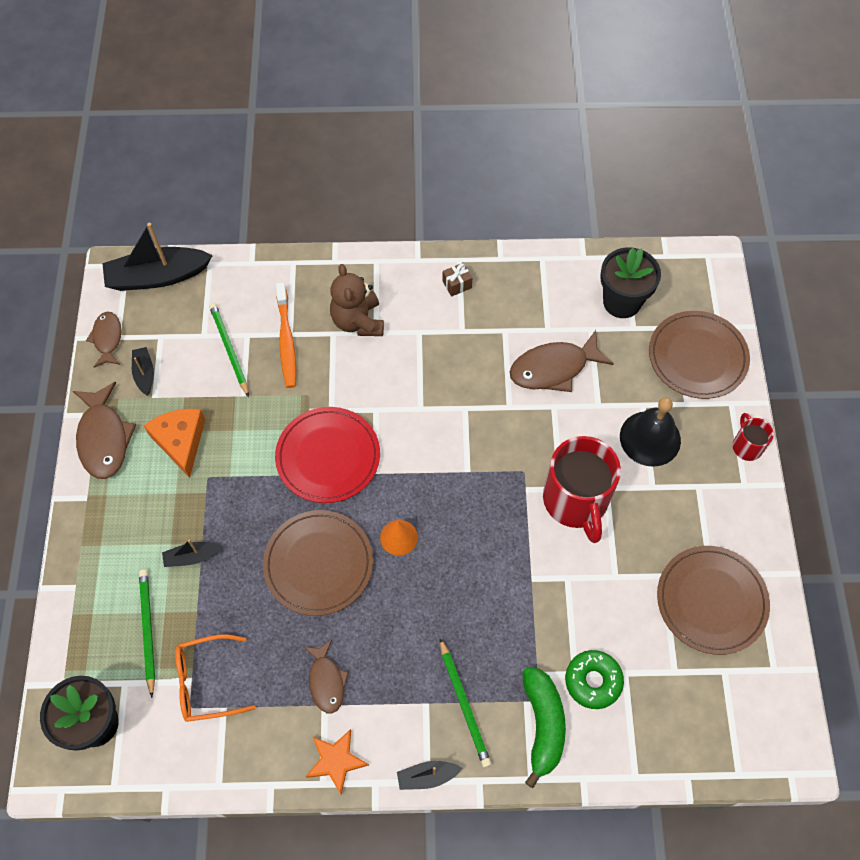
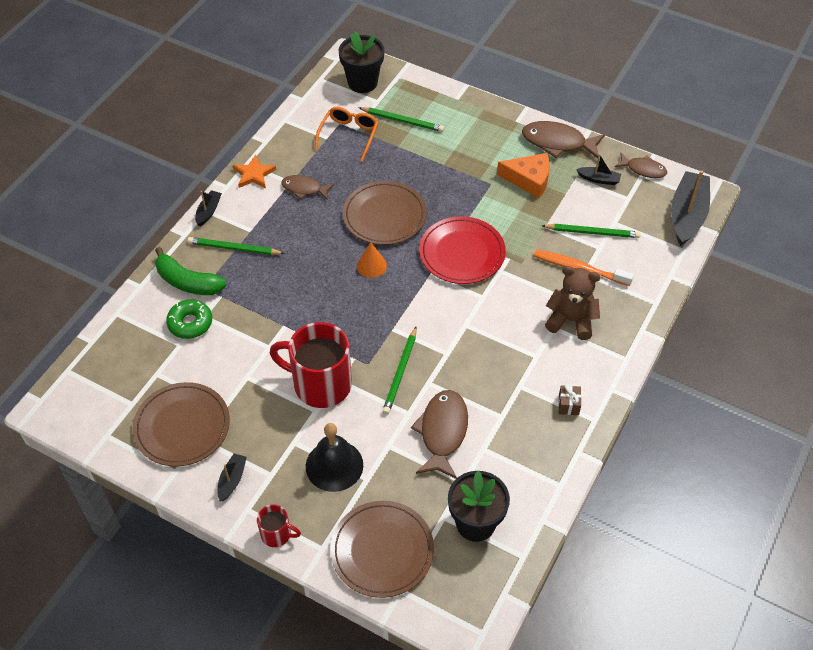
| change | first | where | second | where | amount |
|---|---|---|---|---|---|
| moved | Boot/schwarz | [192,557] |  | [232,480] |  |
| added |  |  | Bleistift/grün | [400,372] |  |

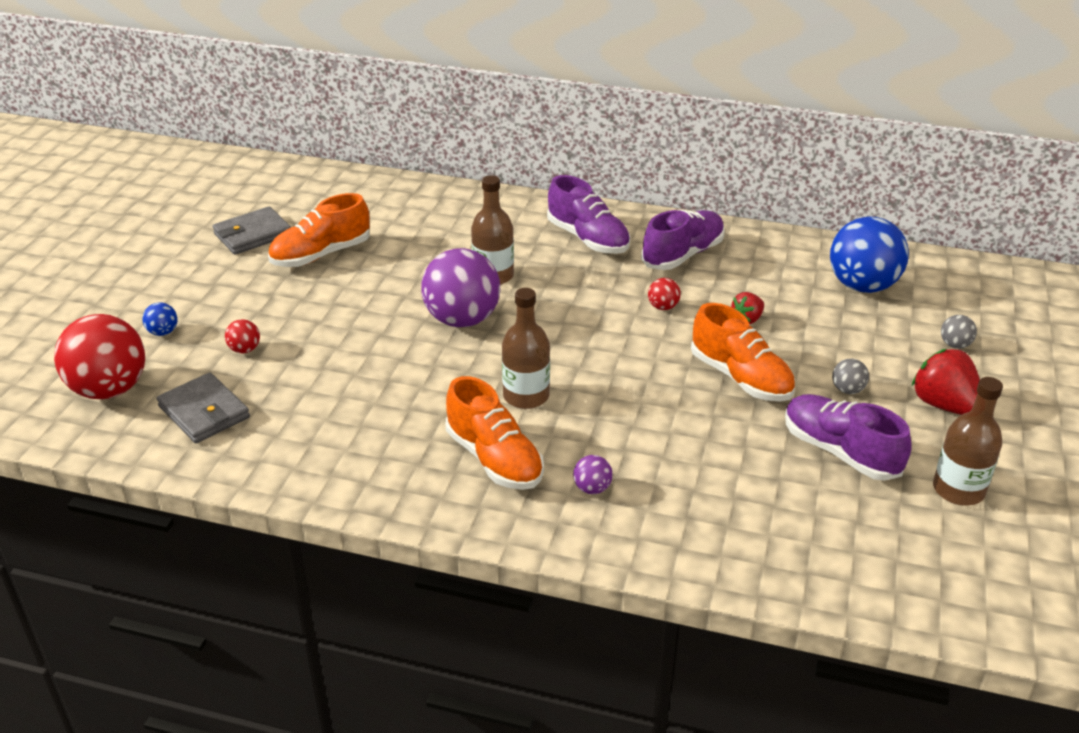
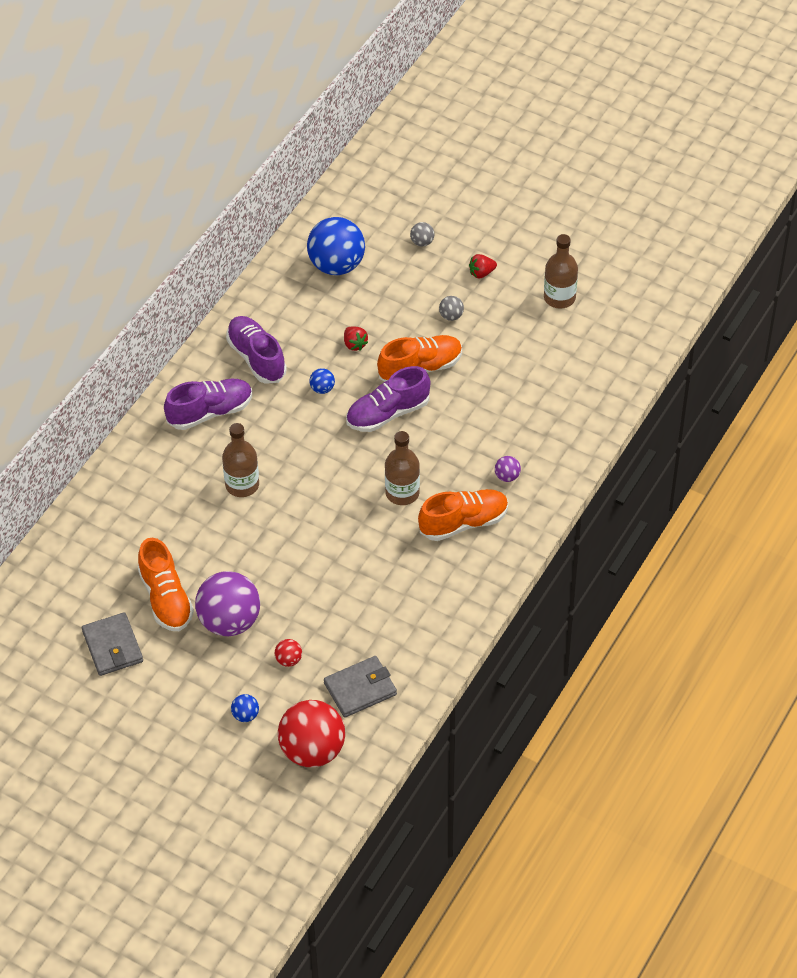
| change | first | where | second | where | amount |
|---|---|---|---|---|---|
| moved | Ball/lila | [462,320] |  | [229,621] |  |
| recoloured | Ball/rot | [663,307] | Ball/blau | [322,389] |  |
| resized | Erdbeere/rot | [944,405] |  | [481,273] | x0.57 |
| moved | Schuh/lila | [840,452] |  | [387,413] |  |

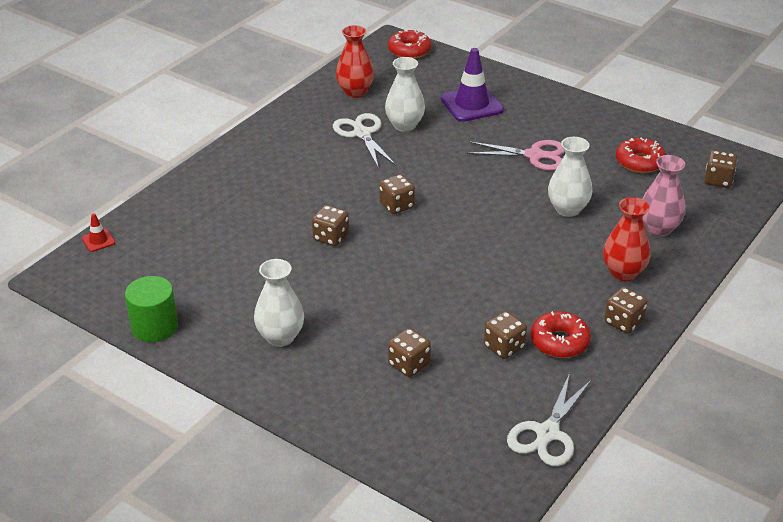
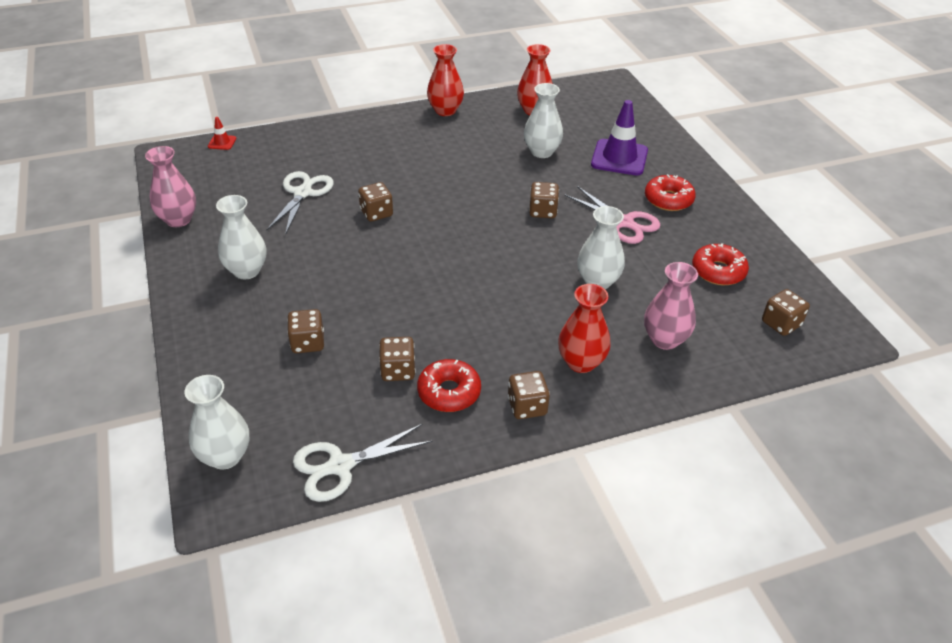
| change | first | where | second | where | amount |
|---|---|---|---|---|---|
| moved | Donut/rot | [409,51] |  | [668,199] |  |
| moved | Schere/weiß | [362,134] |  | [303,193] |  |
| moved | Spielwürfel/braun | [396,205] |  | [543,211] |  |
| replaced | Vollzylinder/grün | [154,327] | Vase/rosa | [178,220] |  |
| added |  |  | Vase/rot | [445,111] |  |
| added |  |  | Vase/weiß | [225,456] |  |

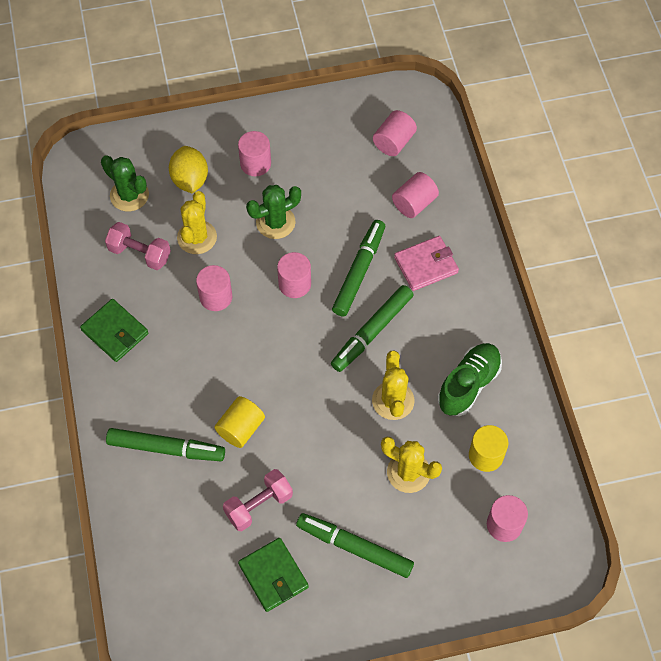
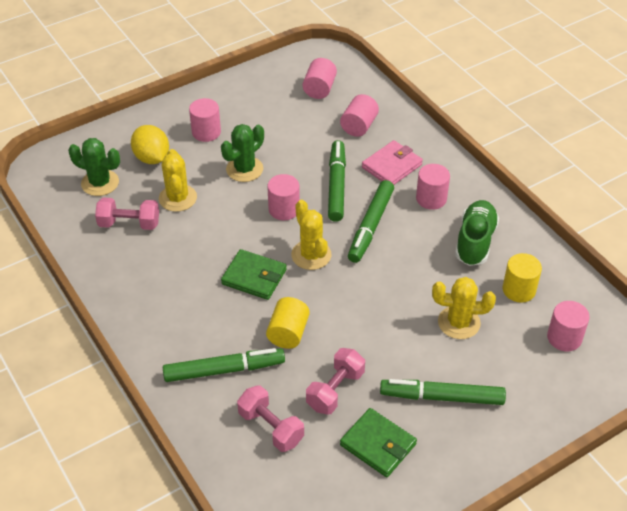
| change | first | where | second | where | amount |
|---|---|---|---|---|---|
| moved | Vollzylinder/rosa | [216,297] |  | [431,198] |  |
| moved | Geldbörse/grün | [115,332] |  | [254,277] |  |
| moved | Kaktus/gelb | [393,400] |  | [311,255] |  |
| added |  |  | Hantel/rosa | [271,427] |  |

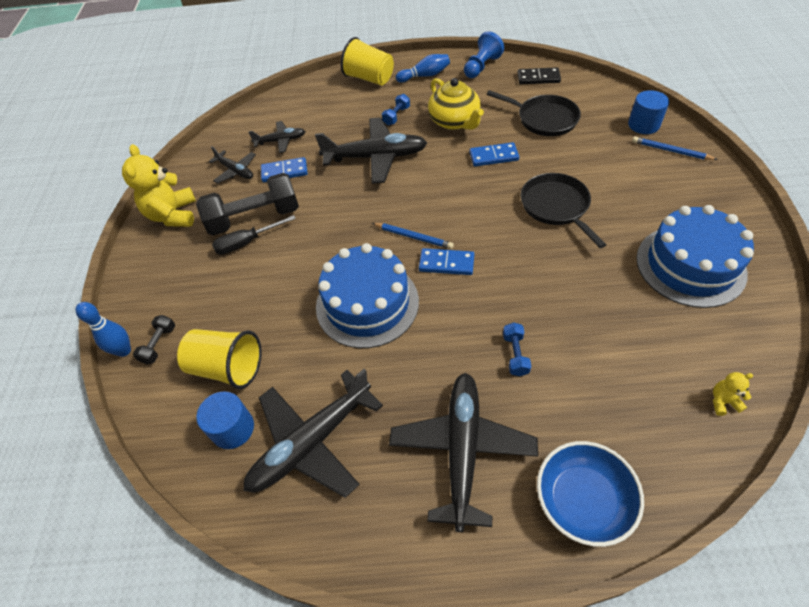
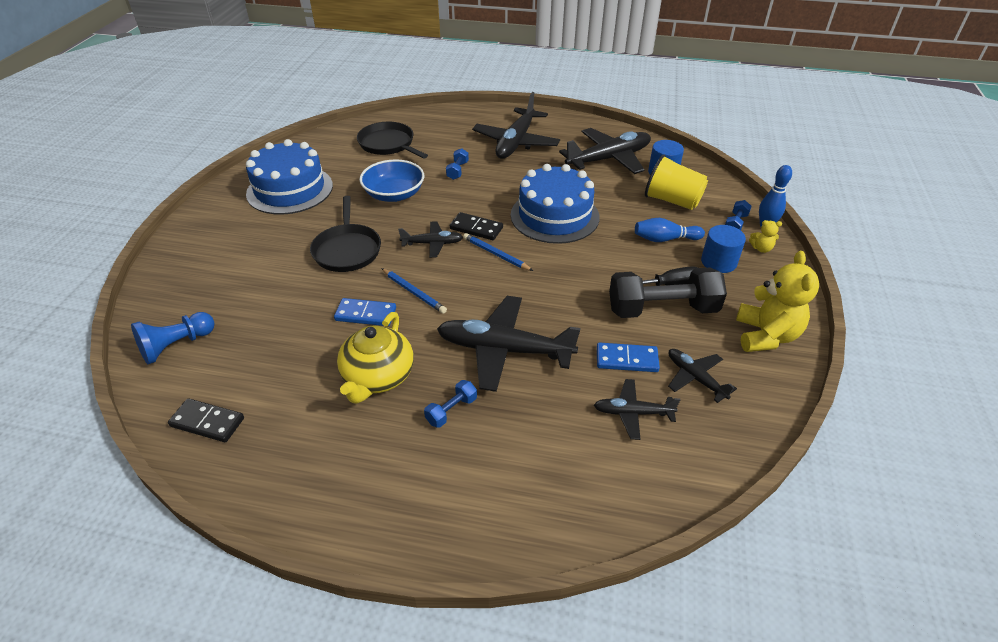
| change | first | where | second | where | amount |
|---|---|---|---|---|---|
| moved | Bauer/blau | [481,67] |  | [176,345] |  |
| removed | Becher/gelb | [369,78] |  |  |  |
| moved | Bowlingkegel/blau | [425,75] |  | [665,239] |  |
| turned | Teekanne/gelb | [454,121] |  | [378,377] | 150 degrees counterclockwise |
| moved | Pfanne/schwarz | [544,119] |  | [388,144] |  |
| moved | Vollzylinder/blau | [643,125] |  | [718,262] |  |
| moved | Bleistift/blau | [671,151] |  | [414,292] |  |
| recoloured | Dominostein/blau | [446,263] | Dominostein/schwarz | [476,228] |  |
| recoloured | Hantel/schwarz | [159,344] | Hantel/blau | [735,224] |  |
| moved | Teddybär/gelb | [723,401] |  | [761,248] |  |
| moved | Schüssel/blau | [582,500] |  | [394,194] |  |
| added |  |  | Flugzeug/schwarz | [432,244] |  |

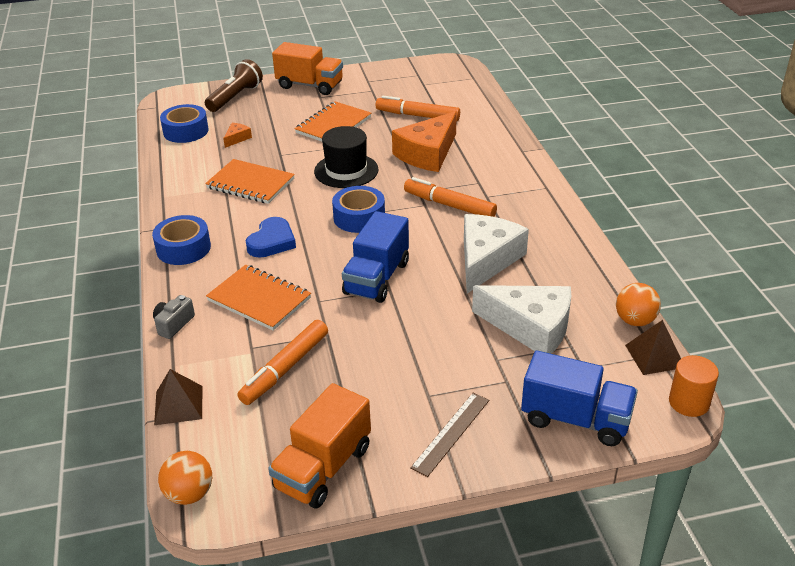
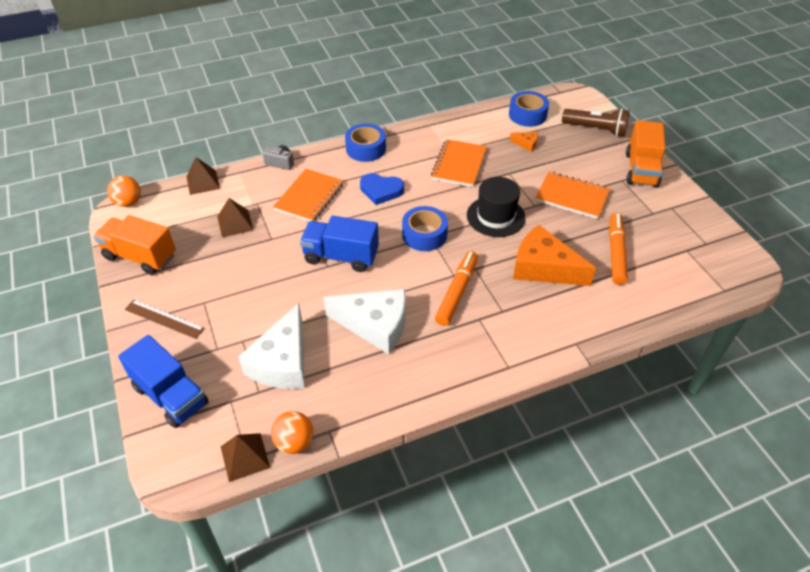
| change | first | where | second | where | amount |
|---|---|---|---|---|---|
| replaced | Filzstift/orange | [285,368] | Pyramide/braun | [235,223] |  |
| turned | Lastwagen/blau | [575,419] |  | [171,395] | 60 degrees counterclockwise |
| removed | Vollzylinder/orange | [688,402] |  |  |  |

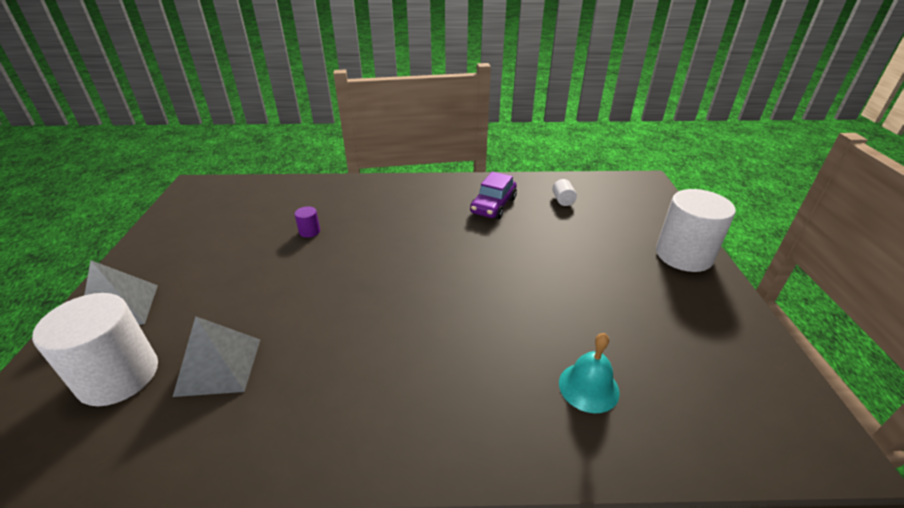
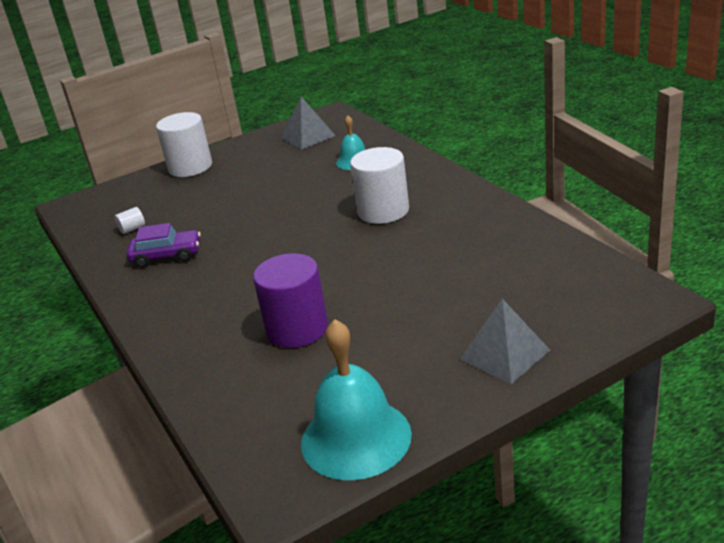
| change | first | where | second | where | amount |
|---|---|---|---|---|---|
| resized | Vollzylinder/lila | [309,231] |  | [297,329] | x2.44 |
| moved | Vollzylinder/weiß | [119,376] |  | [383,211] |  |
| moved | Pyramide/grau | [219,366] |  | [308,136] |  |
| added |  |  | Glocke/türkis | [356,438] |  |

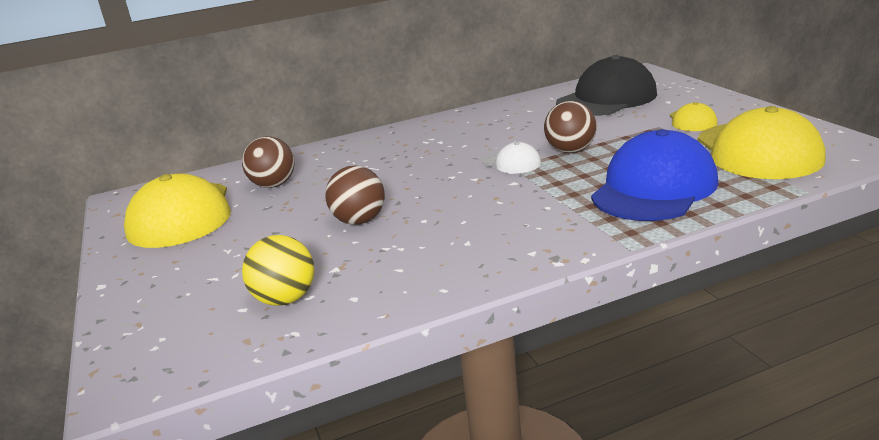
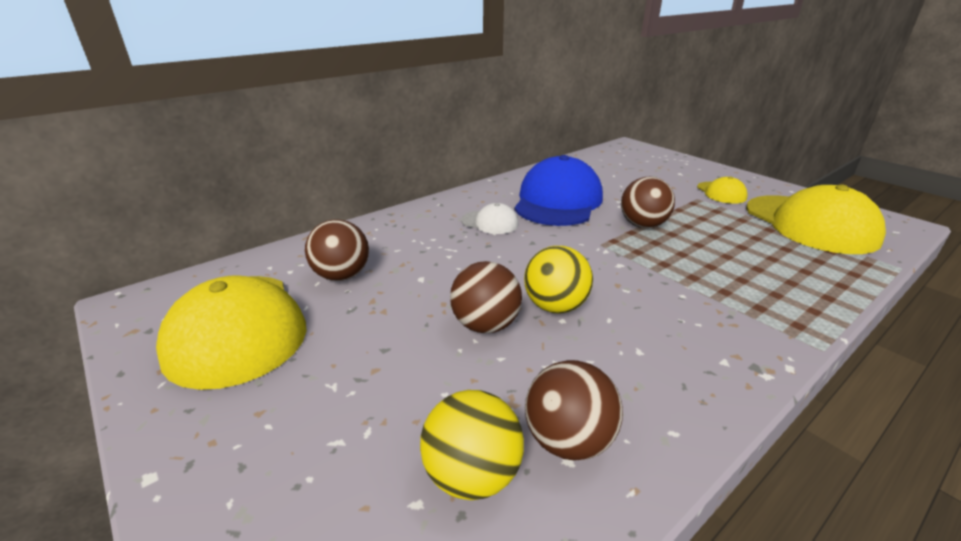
| change | first | where | second | where | amount |
|---|---|---|---|---|---|
| removed | Kappe/schwarz | [606,99] |  |  |  |
| moved | Kappe/blau | [654,188] |  | [558,201] |  |
| moved | Kappe/weiß | [512,162] |  | [490,222] |  |
| added |  |  | Ball/gelb | [555,306] |  |
| added |  |  | Ball/braun | [568,440] |  |

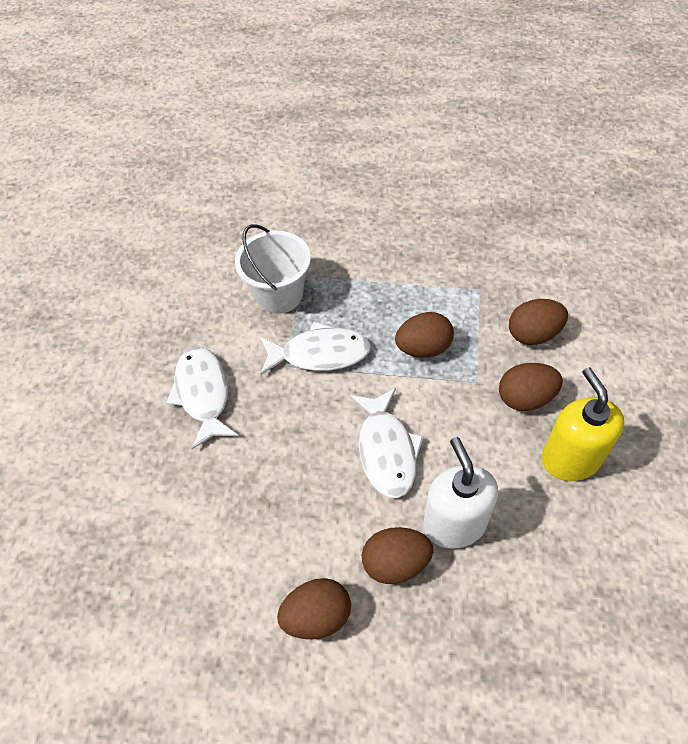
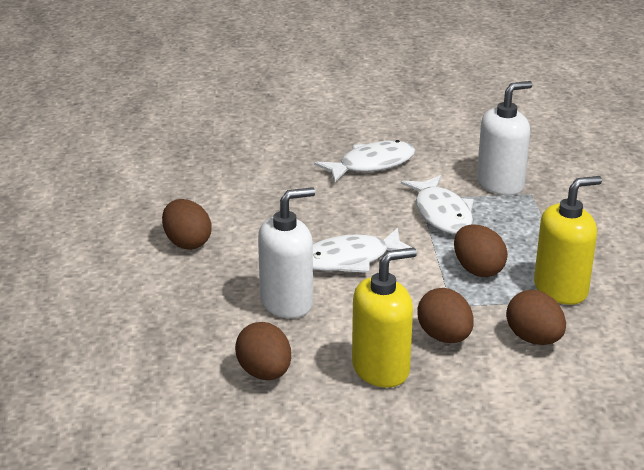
| change | first | where | second | where | amount |
|---|---|---|---|---|---|
| replaced | Eimer/weiß | [279,294] | Seifenspender/weiß | [500,184] |  |
| moved | Ei/braun | [395,563] |  | [264,373] |  |
| added |  |  | Seifenspender/gelb | [561,289] |  |

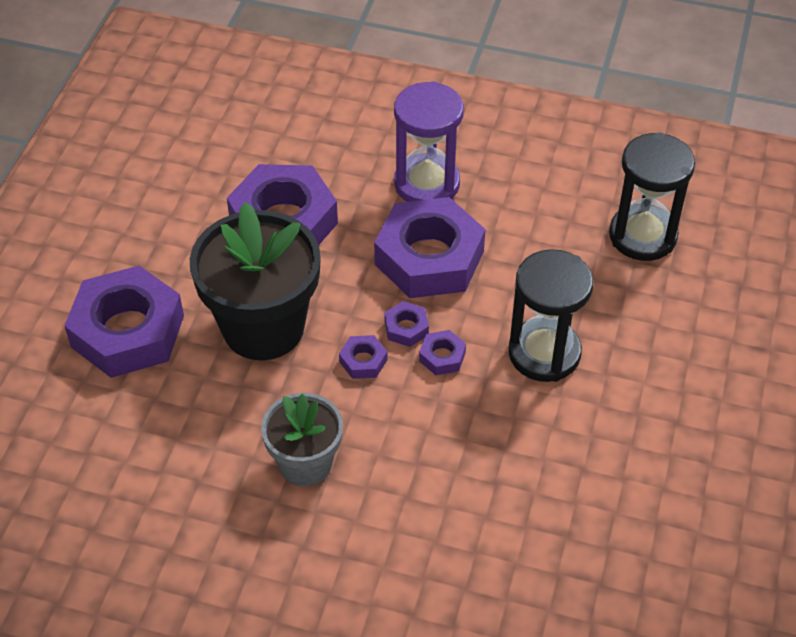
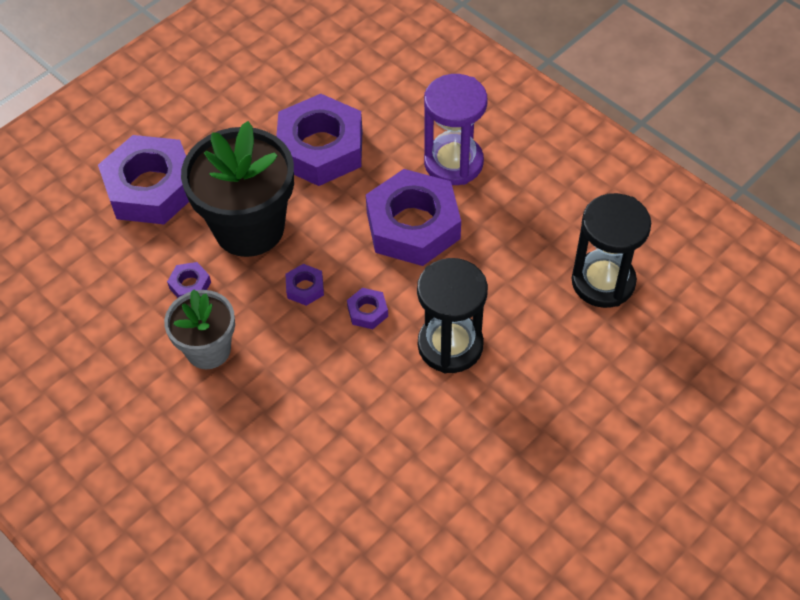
| change | first | where | second | where | amount |
|---|---|---|---|---|---|
| moved | Sechskantmutter/lila | [406,328] |  | [190,285] |  |

